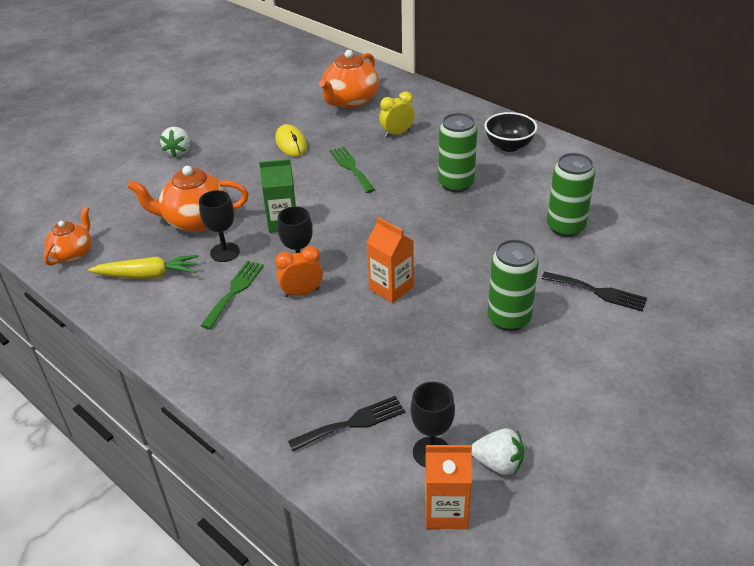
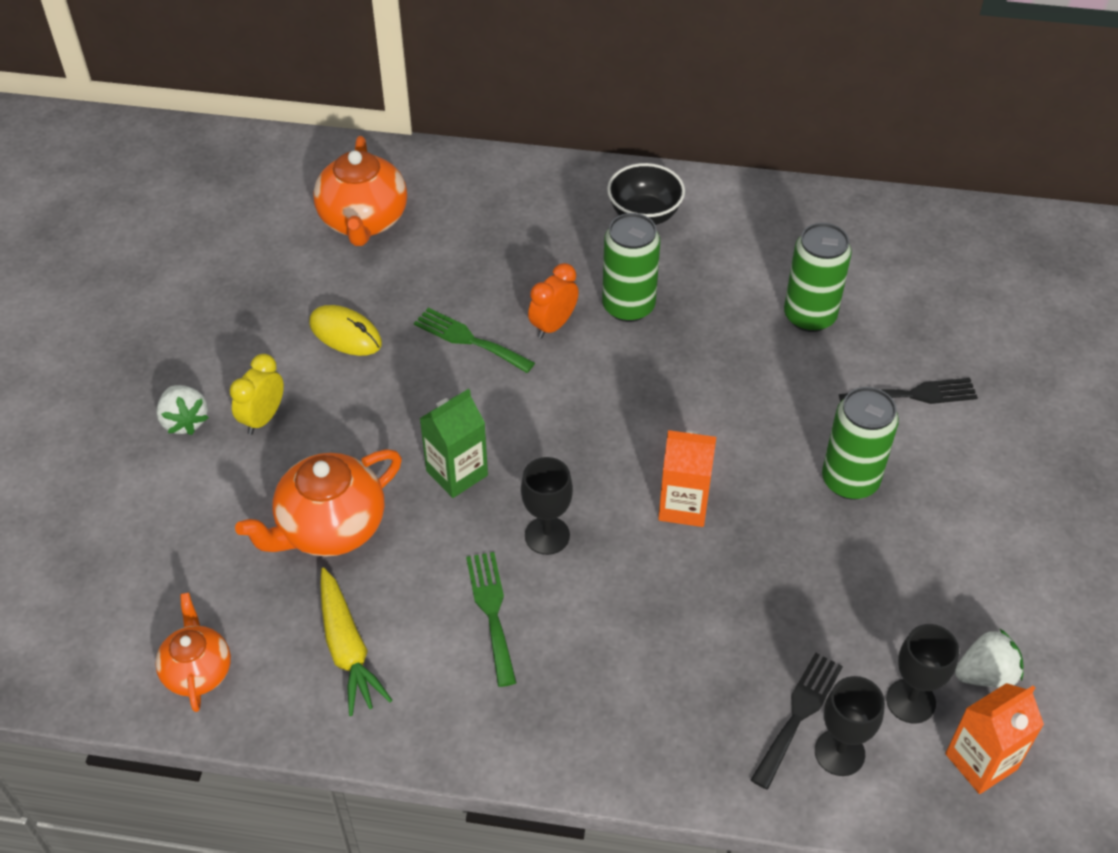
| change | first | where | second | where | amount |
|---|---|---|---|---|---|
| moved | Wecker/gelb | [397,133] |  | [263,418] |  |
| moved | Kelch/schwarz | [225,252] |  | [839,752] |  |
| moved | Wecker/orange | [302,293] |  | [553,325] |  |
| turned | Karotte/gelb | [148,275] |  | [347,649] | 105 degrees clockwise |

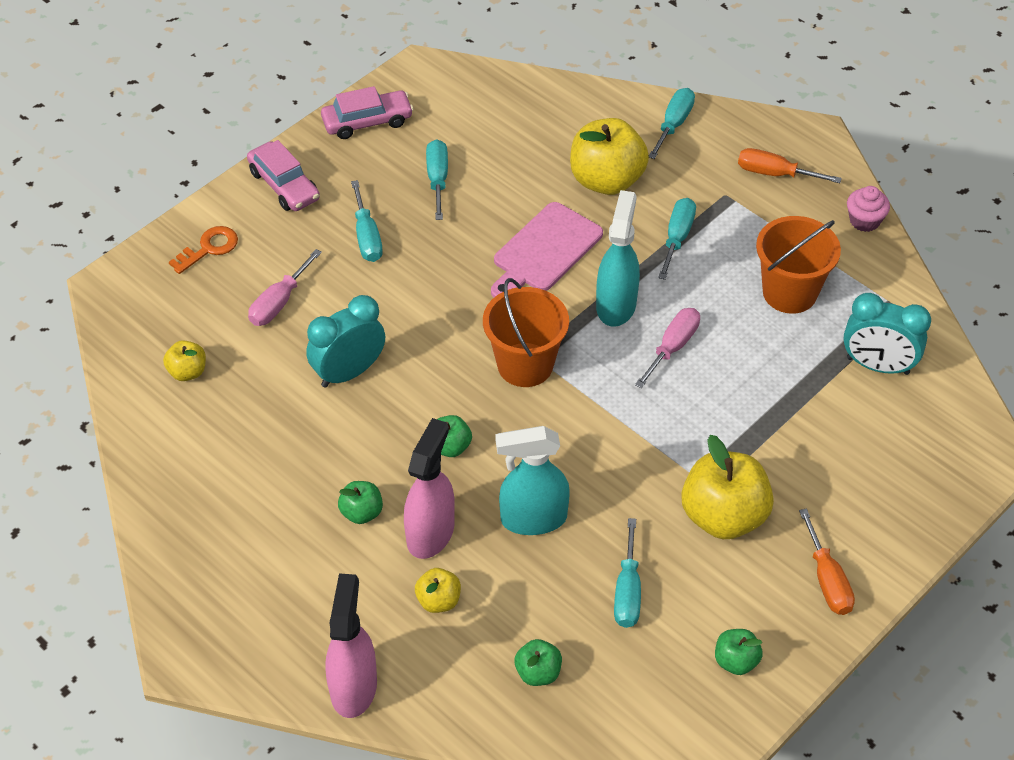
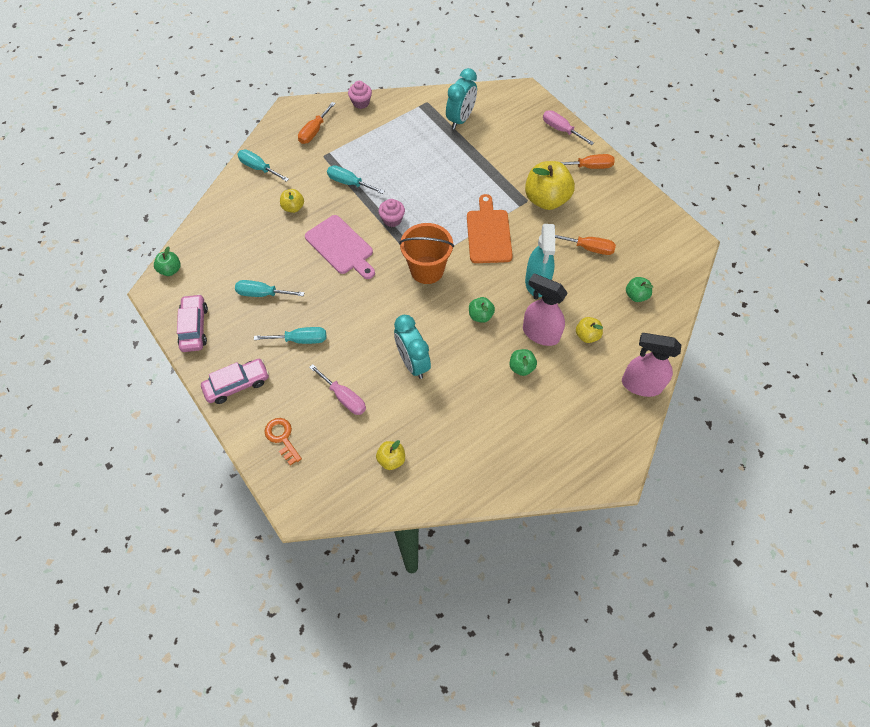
| change | first | where | second | where | amount |
|---|---|---|---|---|---|
| resized | Apfel/gelb | [606,180] |  | [293,207] | x0.50 |
| replaced | Sprühflasche/türkis | [616,305] | Muffin/rosa | [392,219] |  |
| removed | Eimer/orange | [789,292] |  |  |  |
| moved | Schraubenzieher/rosa | [673,347] |  | [561,130] |  |
| recoloured | Schraubenzieher/türkis | [627,591] | Schraubenzieher/orange | [588,248] |  |
| moved | Apfel/grün | [736,661] |  | [170,270] |  |
| added |  |  | Schneidebrett/orange | [488,233] |  |

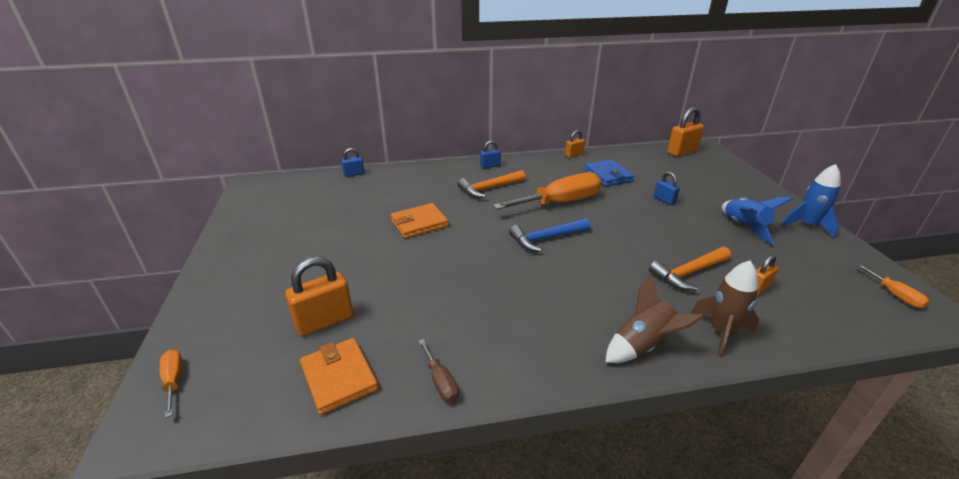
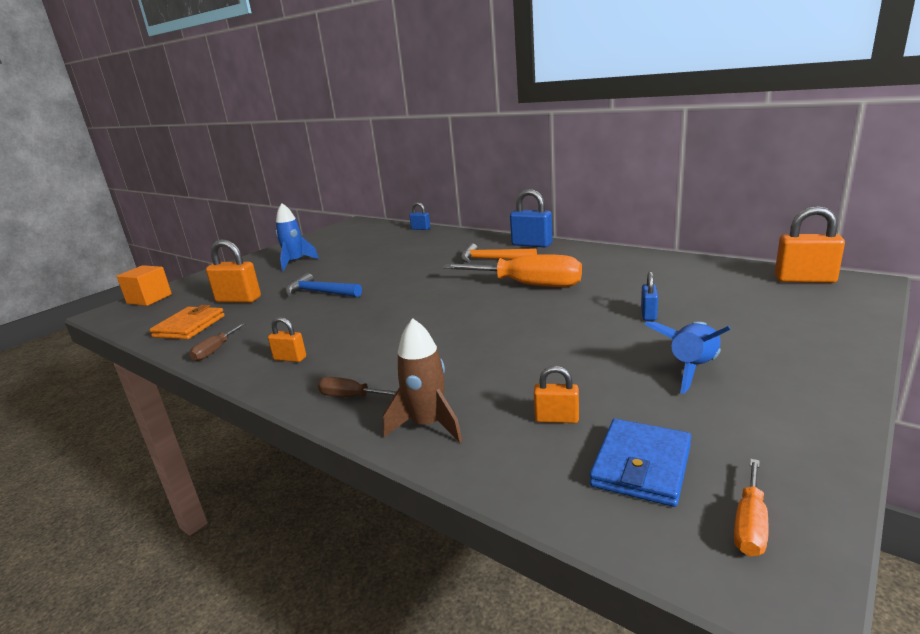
| change | first | where | second | where | amount |
|---|---|---|---|---|---|
| moved | Vorhängeschloss/orange | [574,155] |  | [290,358] |  |
| resized | Vorhängeschloss/blau | [490,166] |  | [532,244] | x1.77 |
| moved | Geldbörse/blau | [608,175] |  | [641,466] |  |
| moved | Rakete/blau | [807,225] |  | [295,262] |  |
| removed | Geldbörse/orange | [419,223] |  |  |  |
| moved | Hammer/blau | [546,239] |  | [320,292] |  |
| removed | Hammer/orange | [688,273] |  |  |  |
| replaced | Rakete/braun | [642,345] | Schraubenzieher/braun | [350,397] |  |
| replaced | Schraubenzieher/orange | [174,381] | Kubus/orange | [149,299] |  |

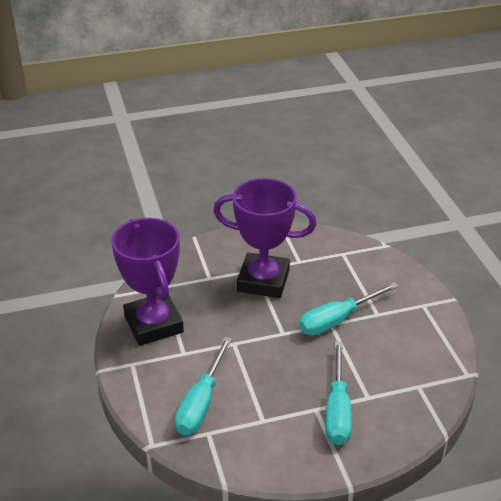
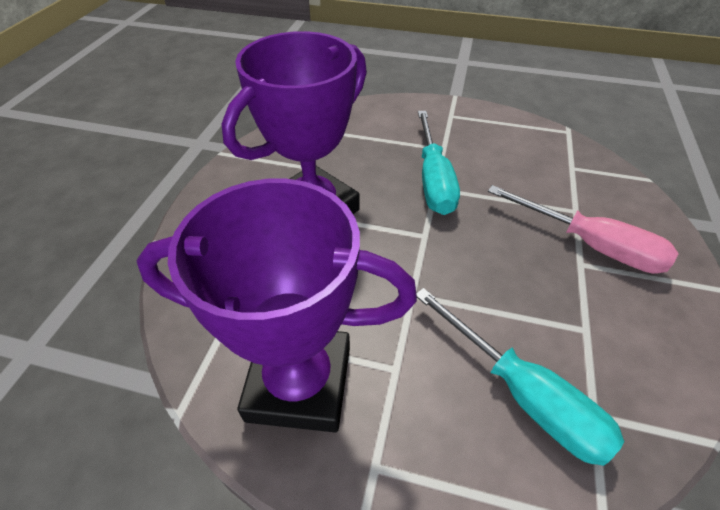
| change | first | where | second | where | amount |
|---|---|---|---|---|---|
| recoloured | Schraubenzieher/türkis | [337,410] | Schraubenzieher/rosa | [590,245] |  |

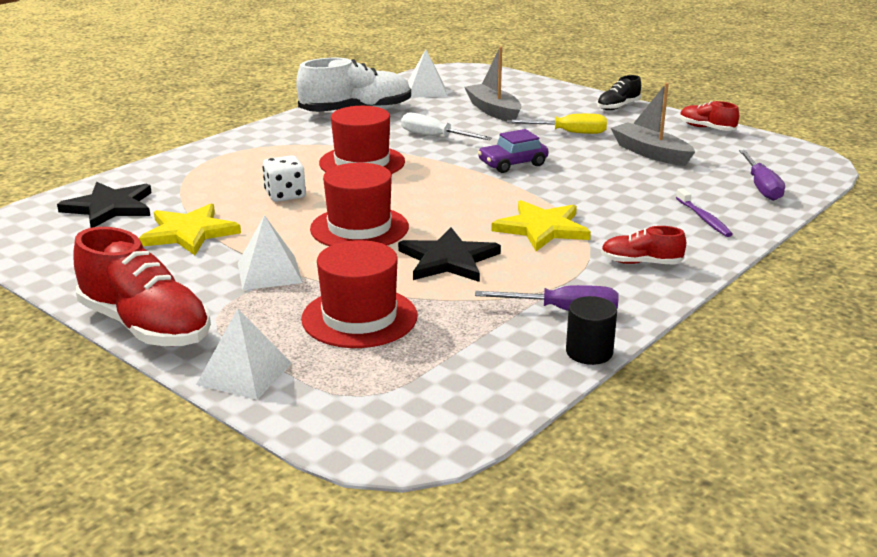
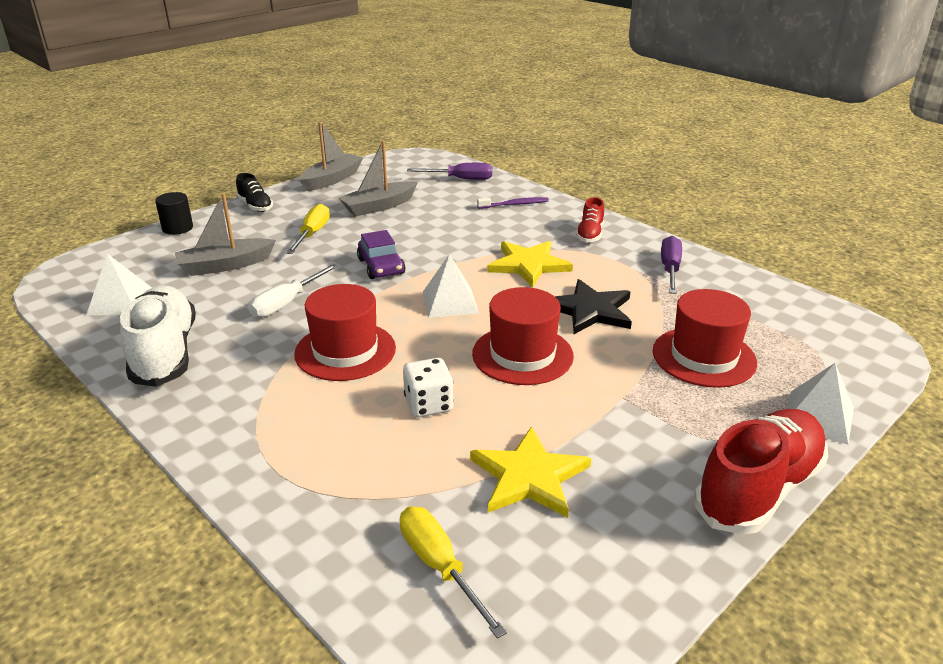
| change | first | where | second | where | amount |
|---|---|---|---|---|---|
| replaced | Schuh/rot | [706,128] | Boot/grau | [332,179] |  |
| replaced | Stern/schwarz | [109,207] | Schraubenzieher/gelb | [439,566] |  |
| moved | Pyramide/weiß | [269,272] |  | [450,302] |  |
| moved | Vollzylinder/schwarz | [589,352] |  | [177,228] |  |

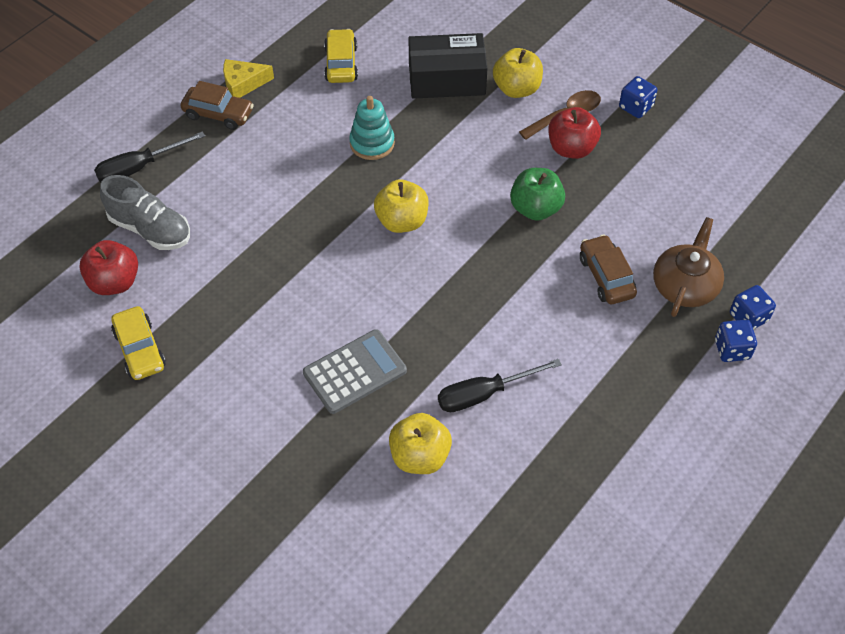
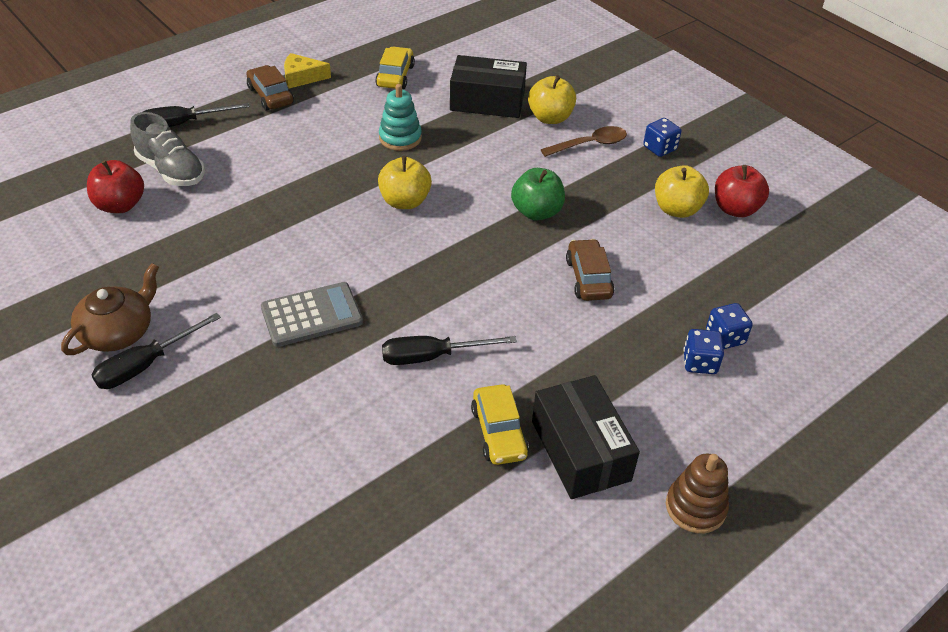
| change | first | where | second | where | amount |
|---|---|---|---|---|---|
| turned | Auto/braun | [218,114] |  | [270,96] | 150 degrees counterclockwise |
| moved | Apfel/rot | [571,148] |  | [735,209] |  |
| moved | Teekanne/braun | [685,285] |  | [118,332] |  |
| moved | Auto/gelb | [140,349] |  | [499,432] |  |
| moved | Apfel/gelb | [420,456] |  | [677,209] |  |
| added |  |  | Schraubenzieher/schwarz | [145,365] |  |
| added |  |  | Schachtel/schwarz | [580,450] |  |
| added |  |  | Stapelspielzeug/braun | [695,507] |  |

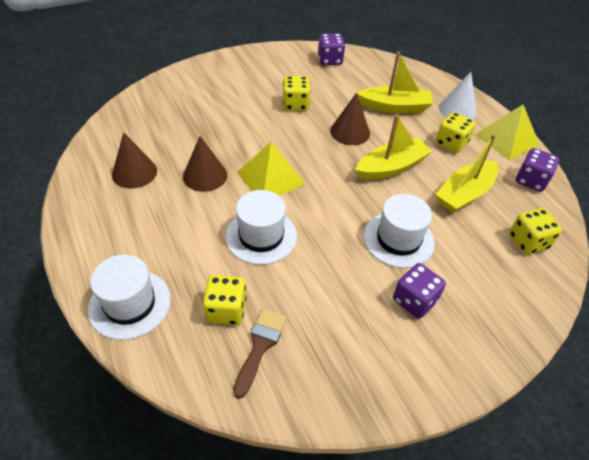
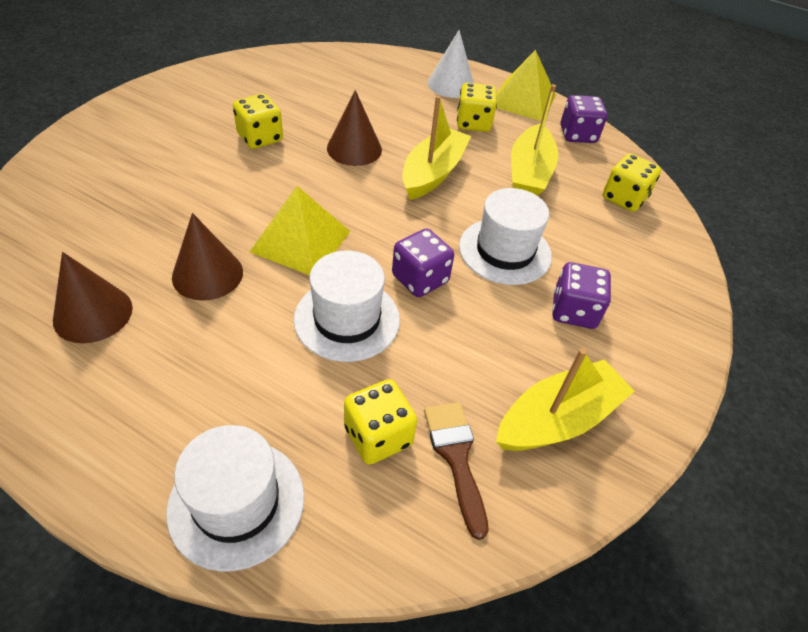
| change | first | where | second | where | amount |
|---|---|---|---|---|---|
| moved | Spielwürfel/lila | [330,60] |  | [420,279] |  |
| moved | Boot/gelb | [394,107] |  | [557,419] |  |

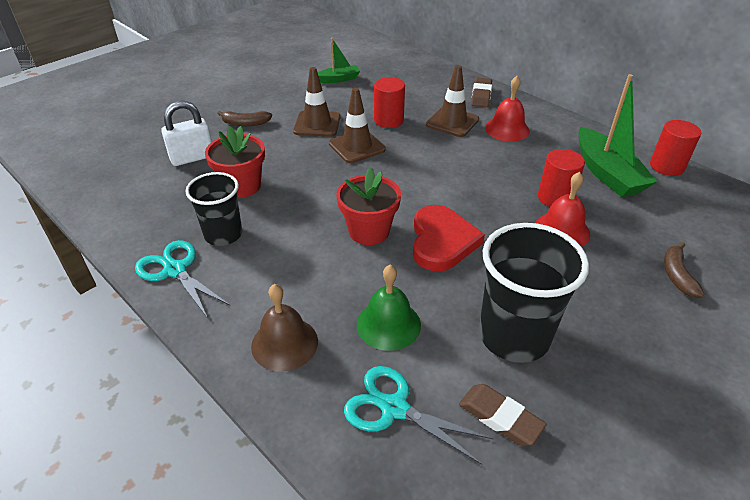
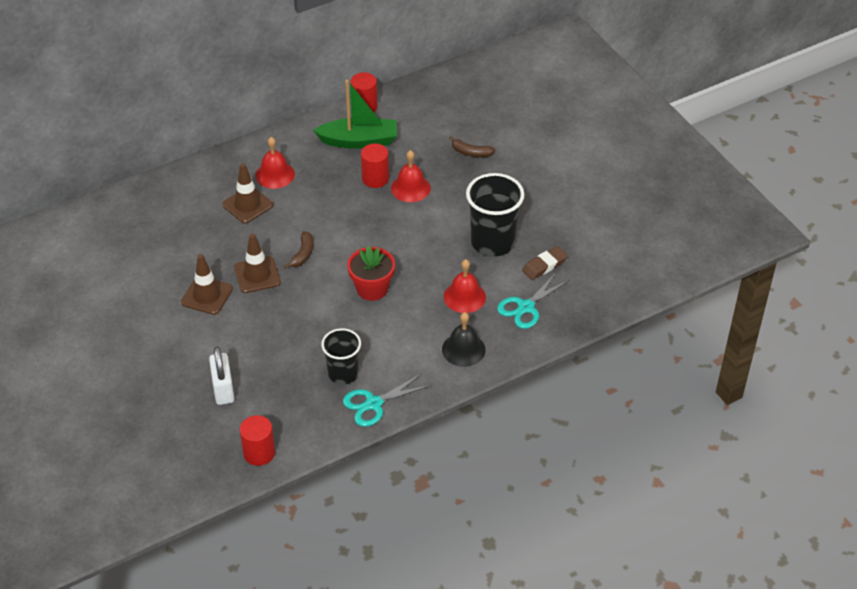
| change | first | where | second | where | amount |
|---|---|---|---|---|---|
| removed | Boot/grün | [338,79] |  |  |  |
| moved | Vollzylinder/rot | [388,120] |  | [259,453] |  |
| removed | Radiergummi/braun | [481,95] |  |  |  |
| moved | Banane/braun | [245,123] |  | [303,254] |  |
| removed | Blumentopf/rot | [242,186] |  |  |  |
| removed | Herz/rot | [442,241] |  |  |  |
| recoloured | Glocke/grün | [388,324] | Glocke/rot | [464,297] |  |
| recoloured | Glocke/braun | [284,343] | Glocke/schwarz | [463,349] |  |

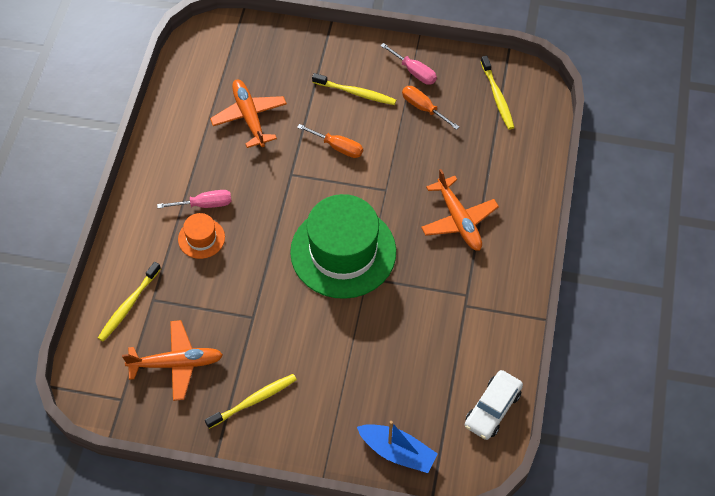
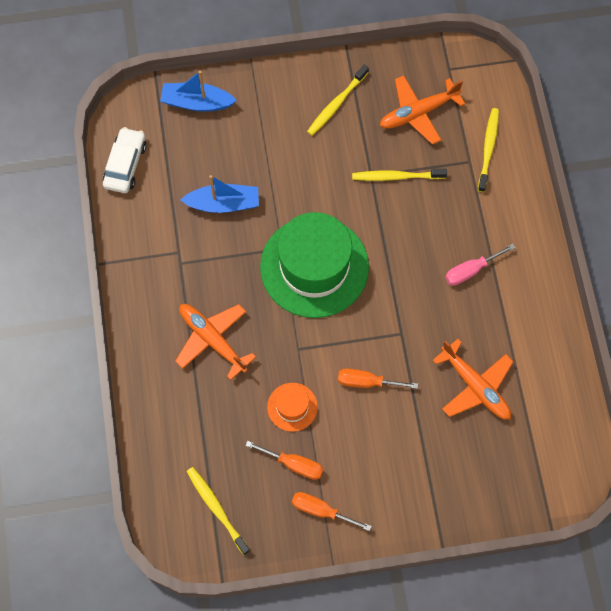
| change | first | where | second | where | amount |
|---|---|---|---|---|---|
| recoloured | Schraubenzieher/rosa | [414,72] | Schraubenzieher/orange | [321,510] |  |
| moved | Zahnbürste/gelb | [356,93] |  | [396,176] |  |
| moved | Hut/orange | [201,238] |  | [292,407] |  |
| added |  |  | Boot/blau | [223,203] |  |

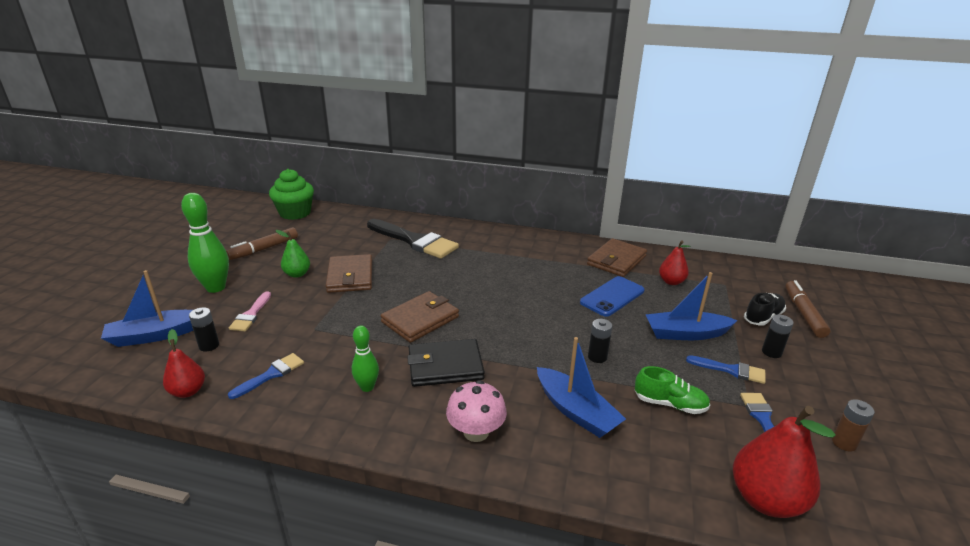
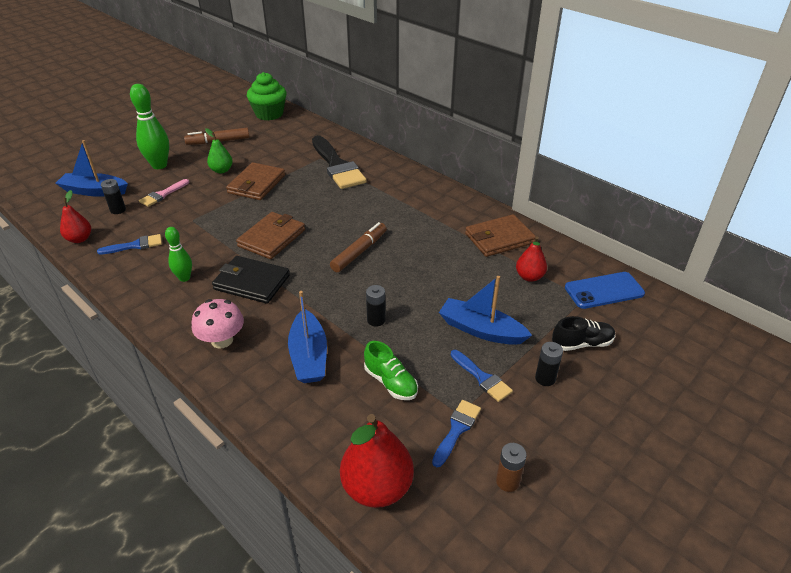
| change | first | where | second | where | amount |
|---|---|---|---|---|---|
| moved | Handy/blau | [612,296] |  | [604,291] |  |
| moved | Filzstift/braun | [803,313] |  | [359,252] |  |
| turned | Geldbörse/braun | [420,319] |  | [272,238] | 45 degrees counterclockwise |

